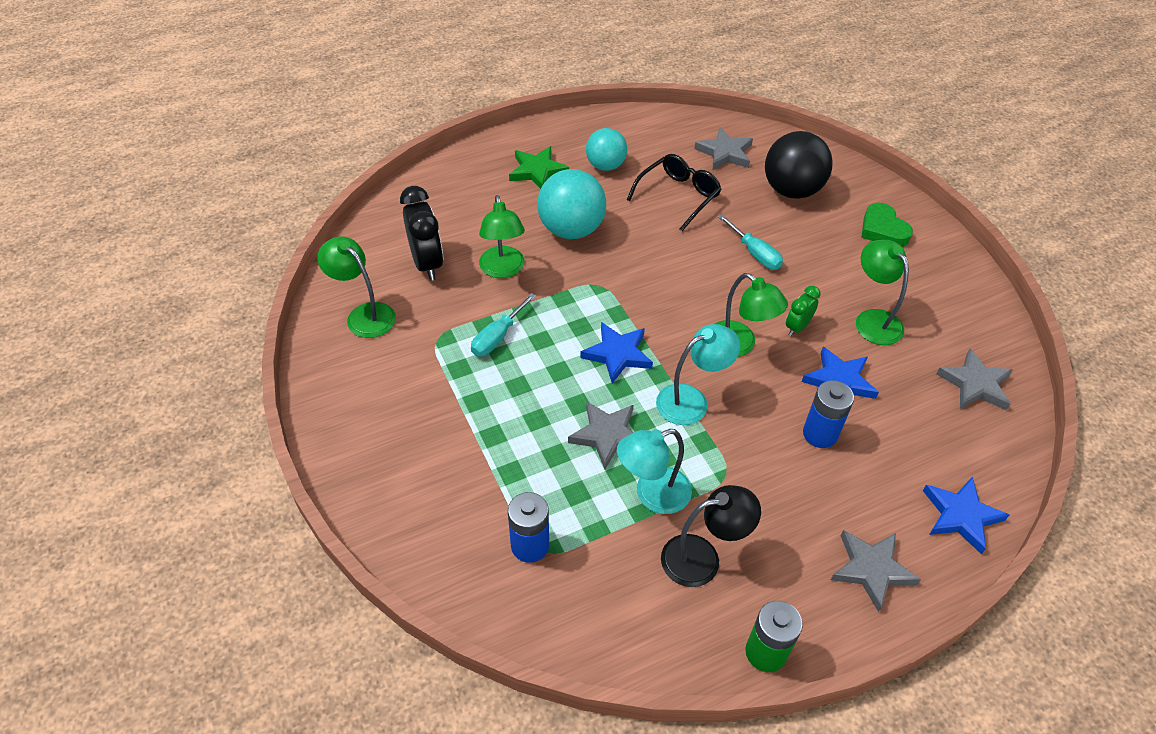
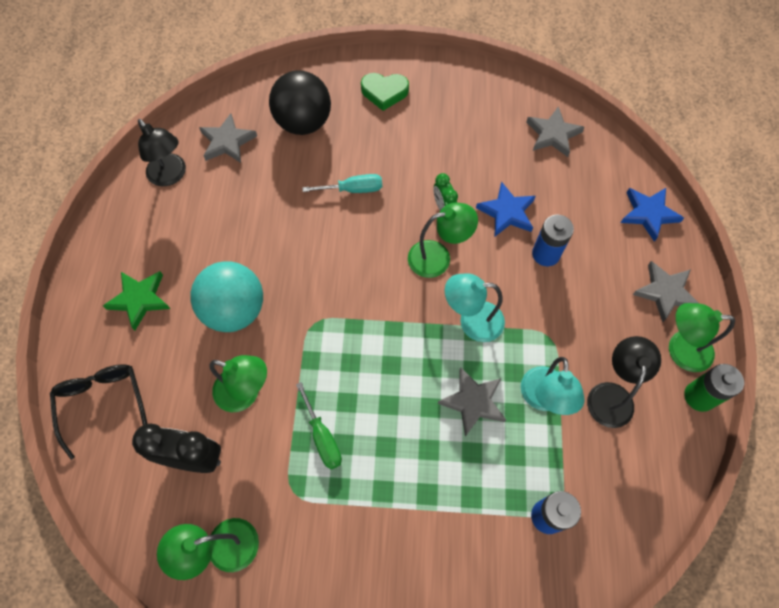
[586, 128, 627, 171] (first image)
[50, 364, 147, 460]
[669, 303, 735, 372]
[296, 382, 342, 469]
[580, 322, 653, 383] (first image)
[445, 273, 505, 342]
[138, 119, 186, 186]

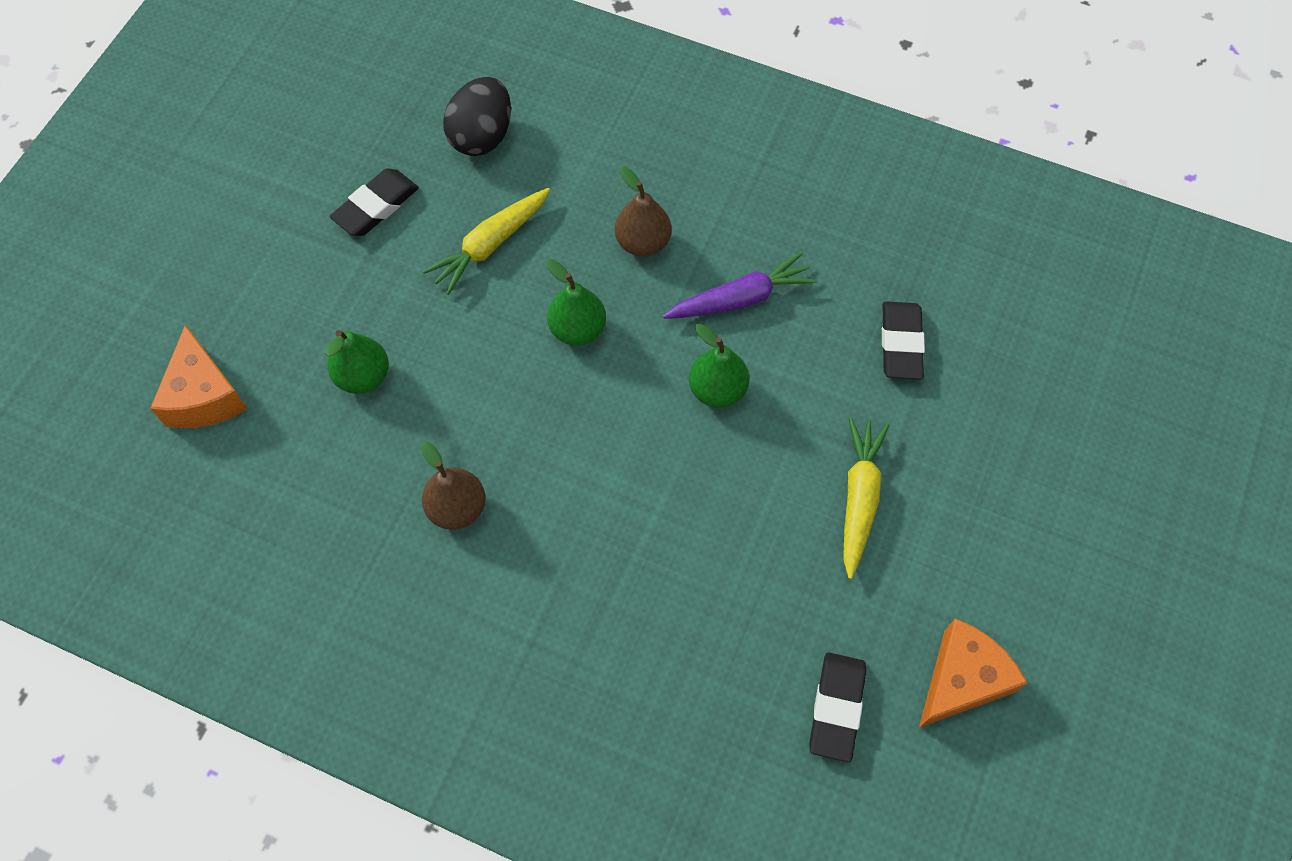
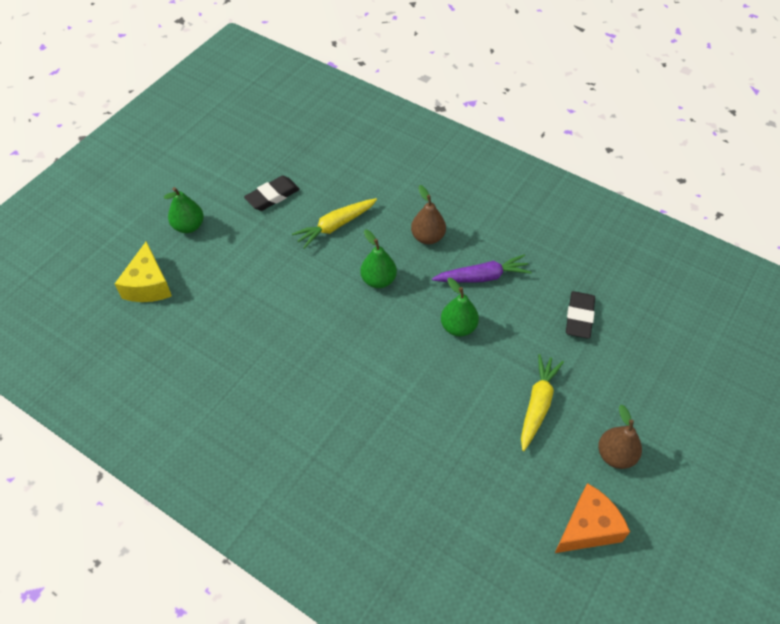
[443, 77, 511, 156] (first image)
[115, 241, 172, 302]
[164, 187, 204, 233]
[598, 405, 642, 469]
[810, 652, 866, 762] (first image)

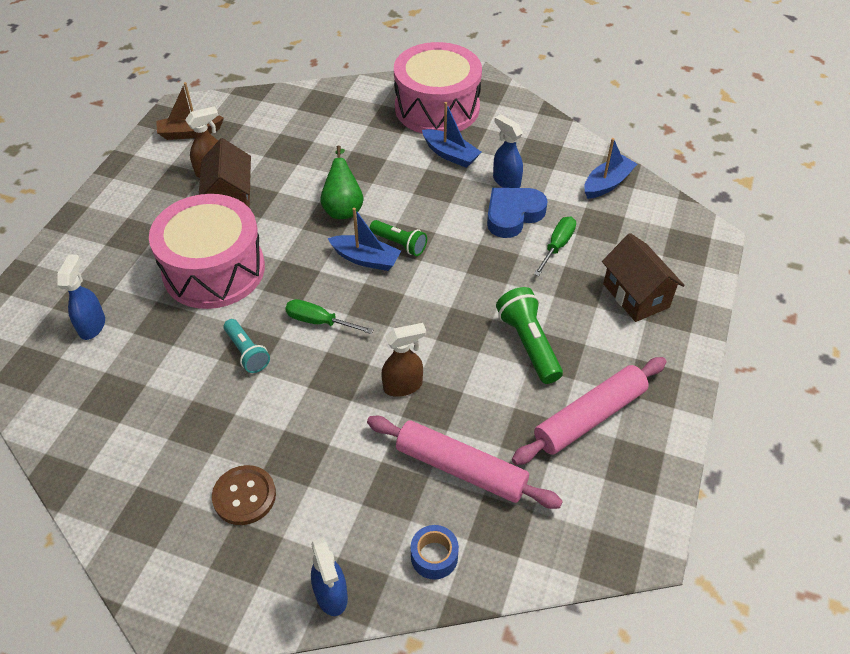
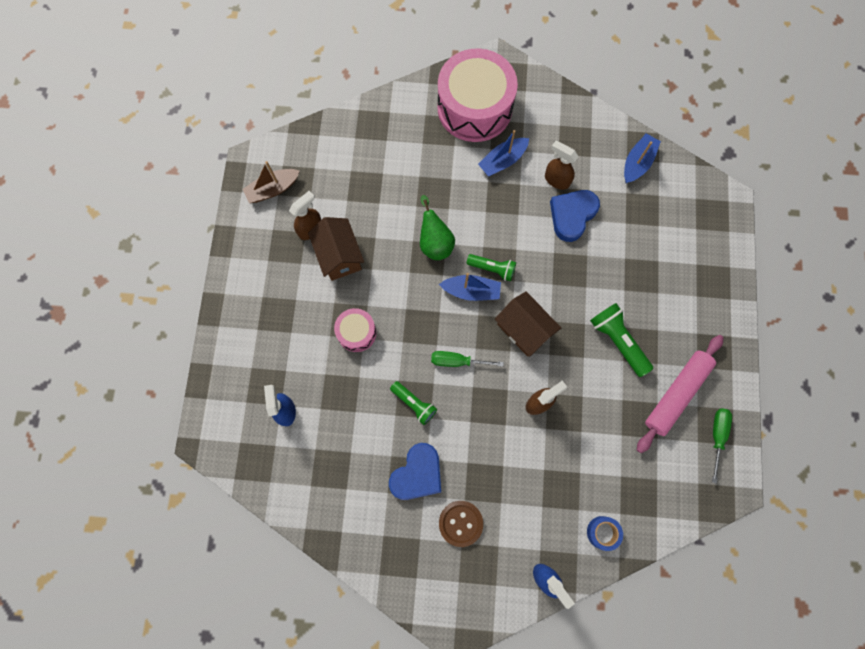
[478, 130, 529, 176]
[545, 141, 579, 190]
[334, 308, 376, 352]
[712, 408, 732, 484]
[495, 291, 561, 356]
[390, 381, 437, 425]
[367, 416, 563, 509] (first image)
[389, 443, 441, 500]

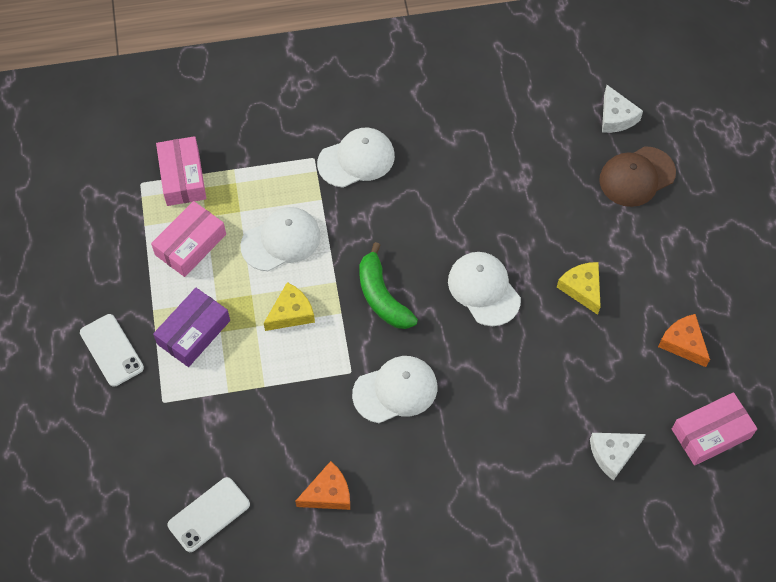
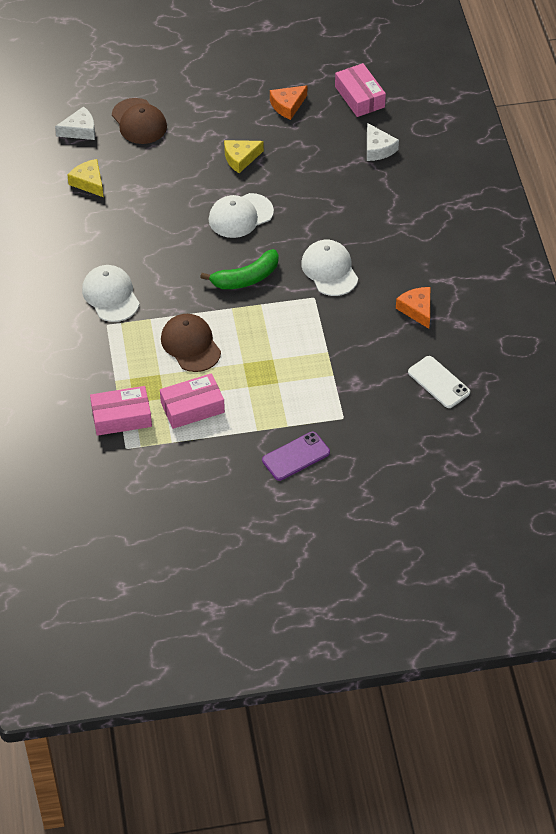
[160, 373, 225, 429]
[161, 314, 221, 372]
[67, 159, 103, 197]
[153, 288, 230, 367] (first image)
[262, 432, 330, 481]

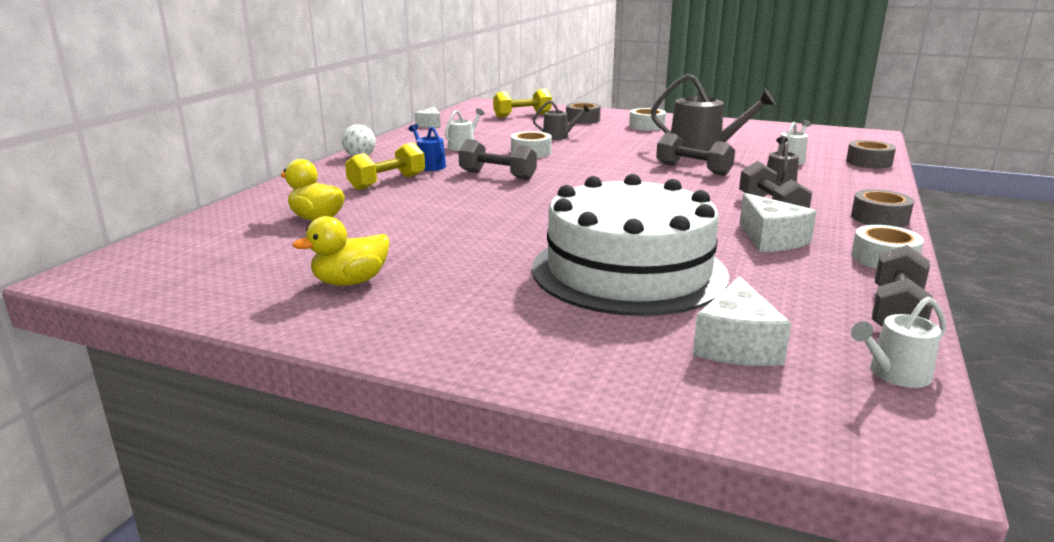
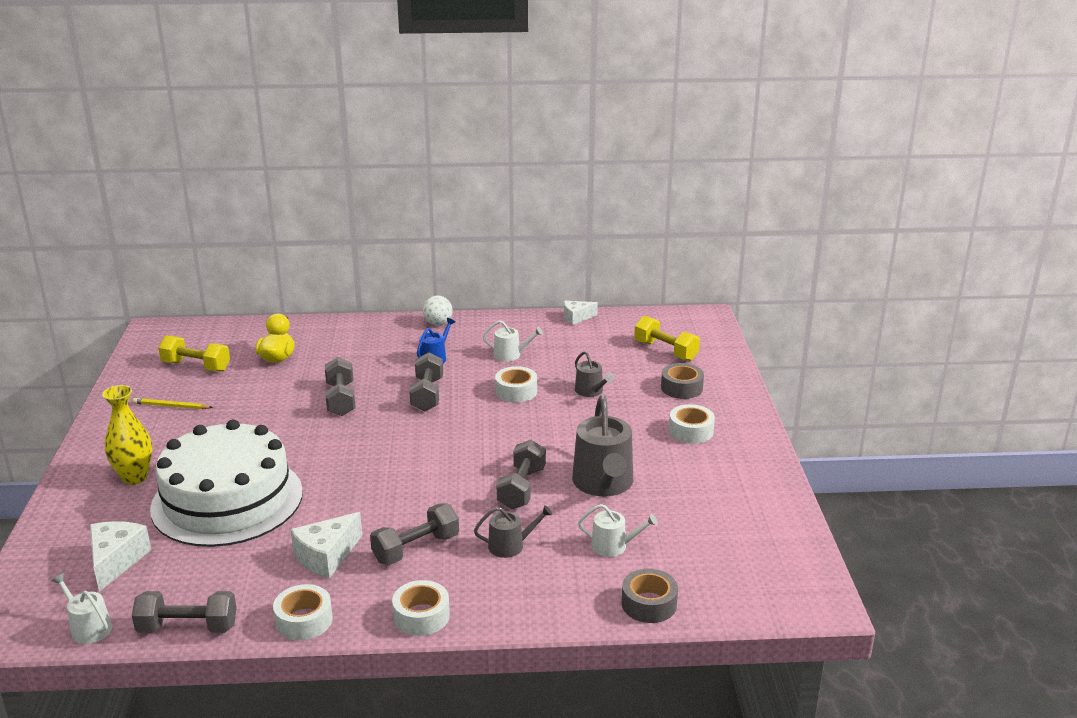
[158, 335, 230, 372]
[392, 580, 450, 636]
[133, 398, 213, 409]
[90, 521, 151, 592]
[325, 357, 355, 416]
[102, 385, 152, 485]

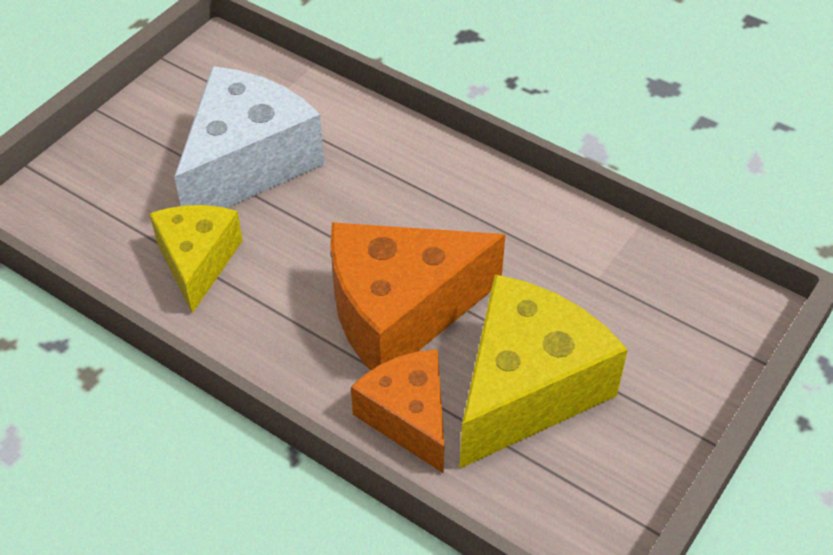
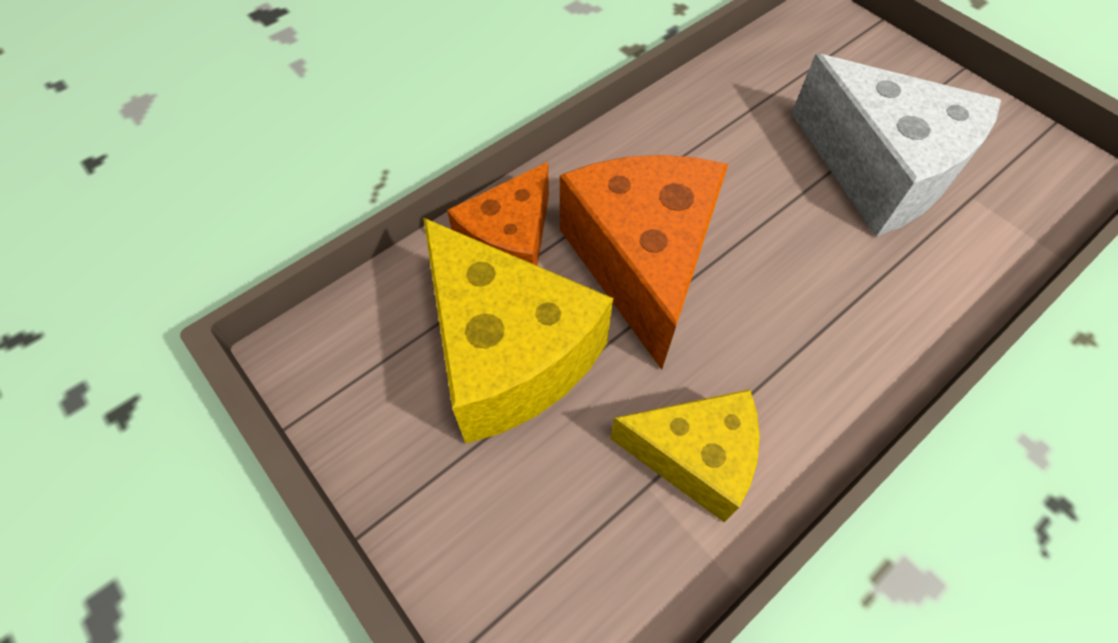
[610, 390, 760, 522]
[447, 162, 549, 265]

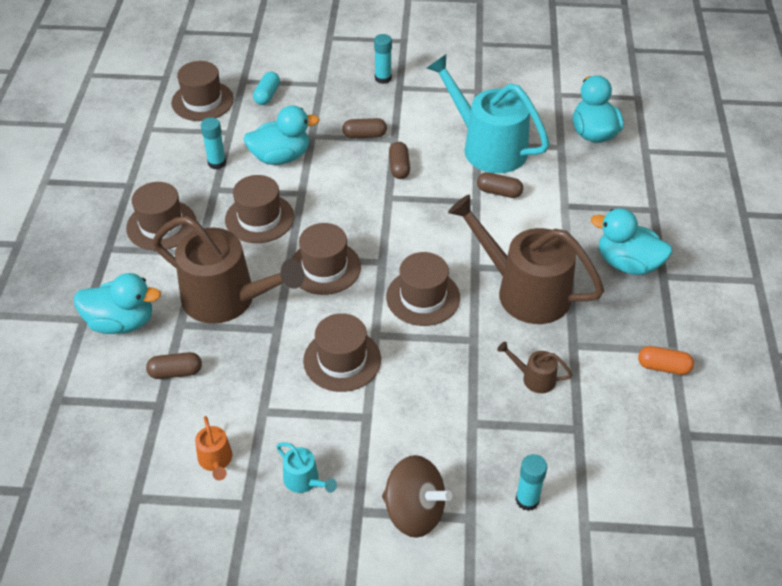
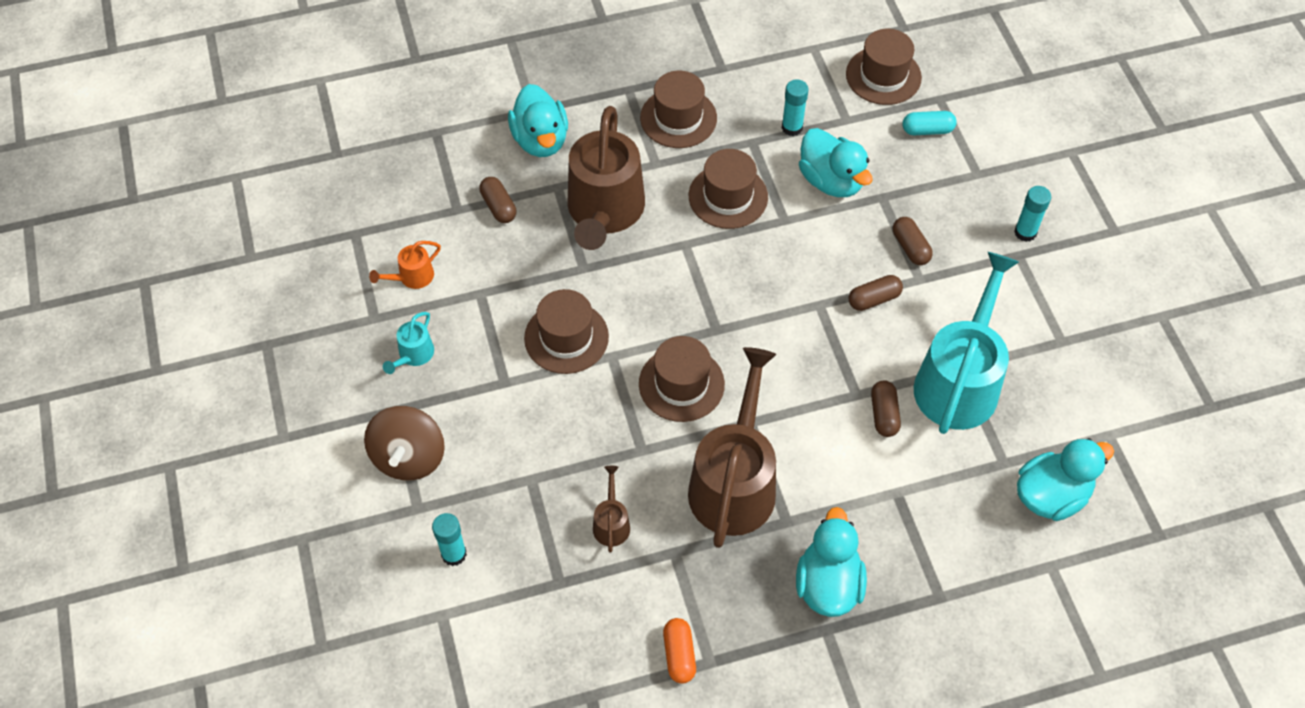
[291, 223, 361, 295] (first image)

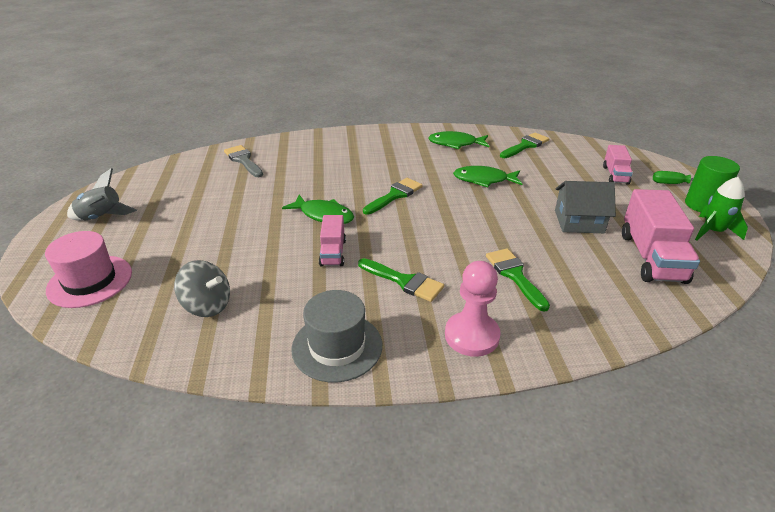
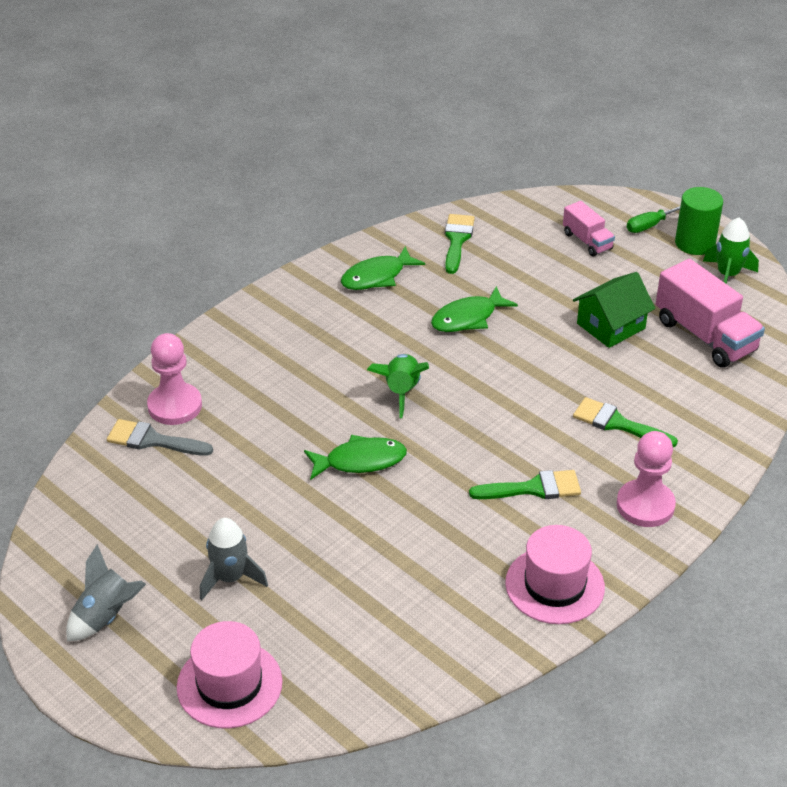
[367, 354, 429, 418]
[573, 272, 655, 348]
[319, 215, 346, 267] (first image)
[174, 260, 230, 317] (first image)
[505, 525, 605, 624]
[147, 333, 202, 425]
[200, 518, 268, 600]

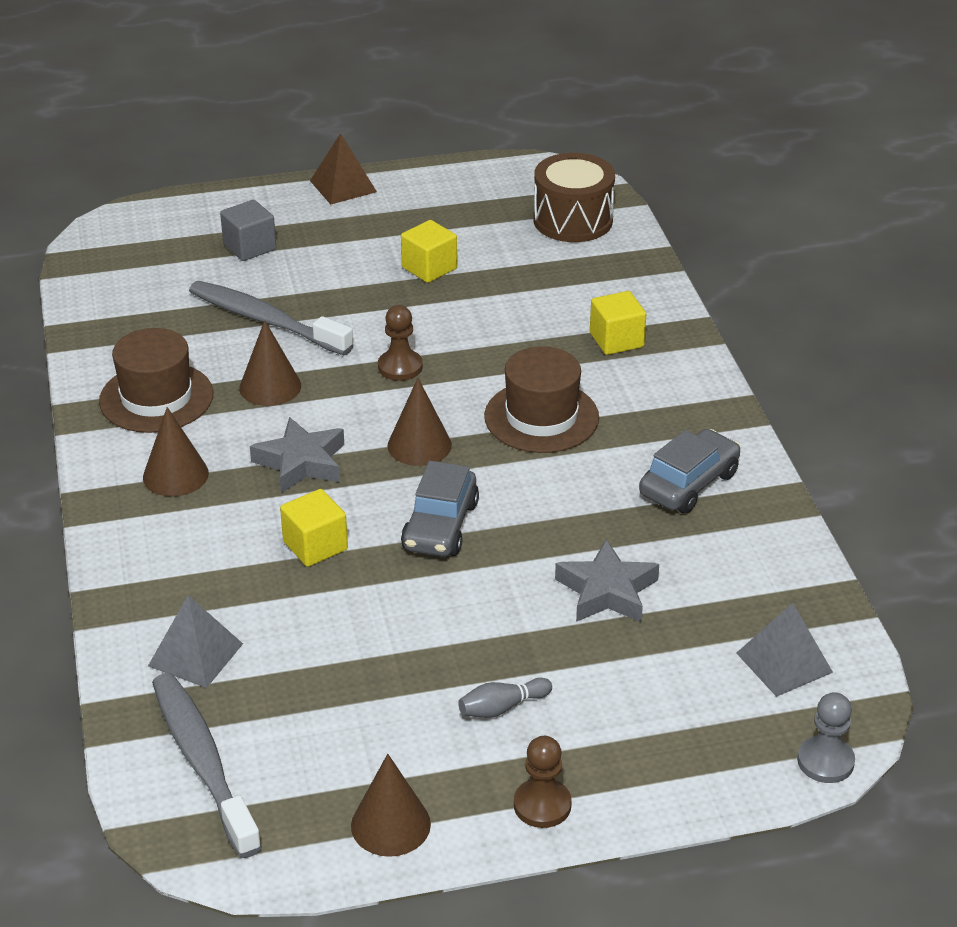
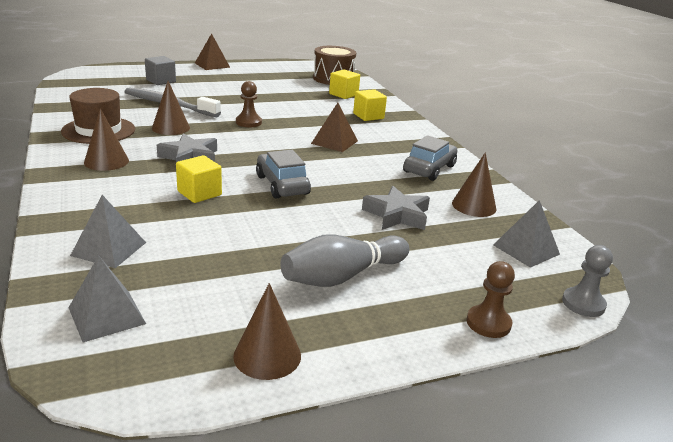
[329, 69, 360, 99]
[311, 103, 358, 152]
[452, 152, 496, 217]
[256, 150, 311, 199]
[68, 255, 146, 342]
[280, 234, 409, 287]
[467, 261, 515, 338]

